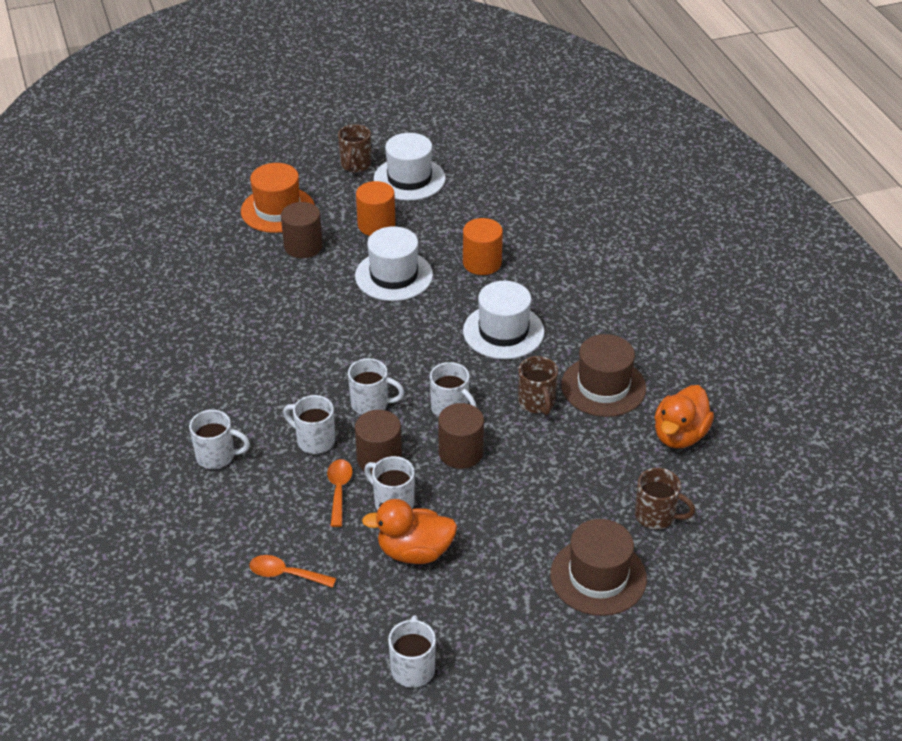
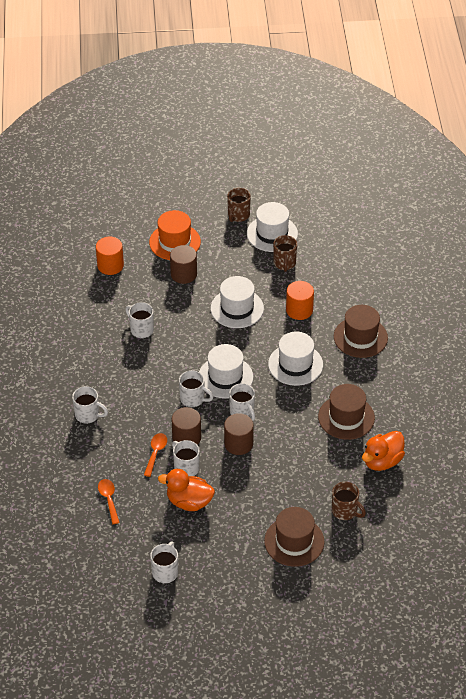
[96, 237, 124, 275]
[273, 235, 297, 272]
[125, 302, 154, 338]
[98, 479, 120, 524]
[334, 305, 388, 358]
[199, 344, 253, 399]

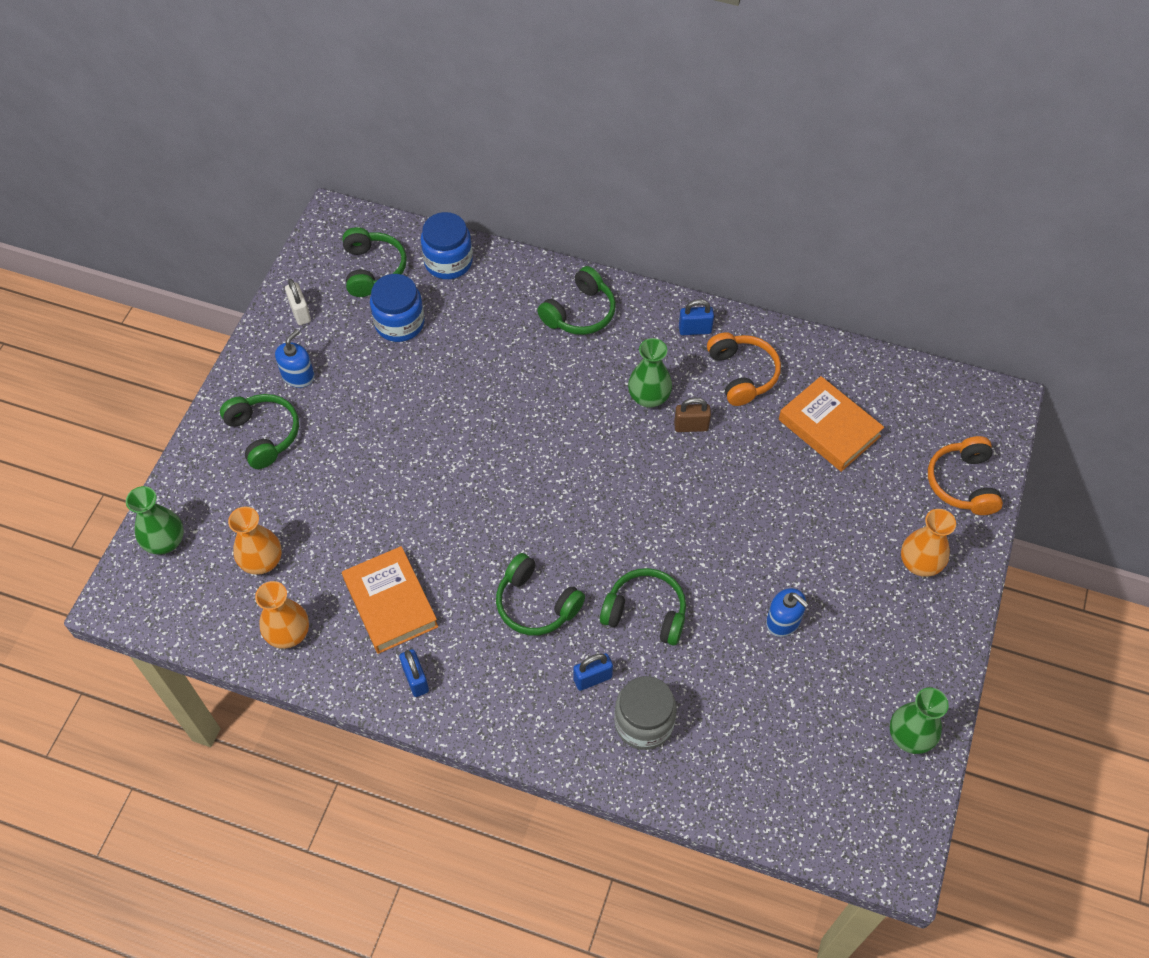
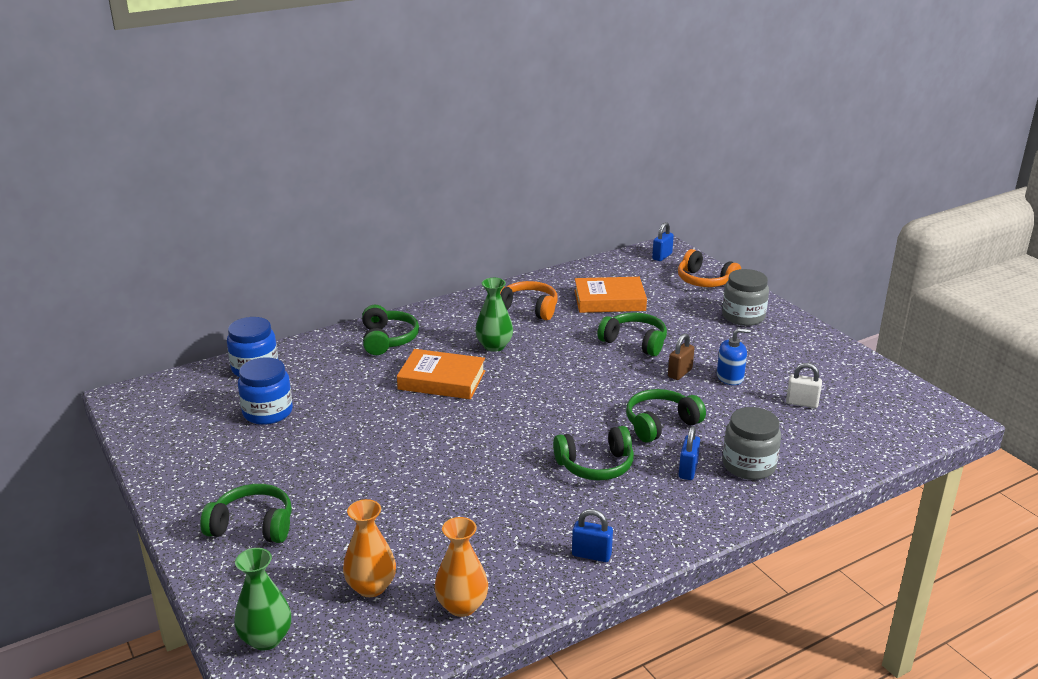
[597, 312, 667, 356]
[786, 363, 822, 408]
[652, 222, 674, 261]
[275, 329, 315, 388] (first image)
[668, 333, 694, 380]
[722, 269, 769, 326]
[397, 349, 485, 399]
[890, 688, 949, 754] (first image)

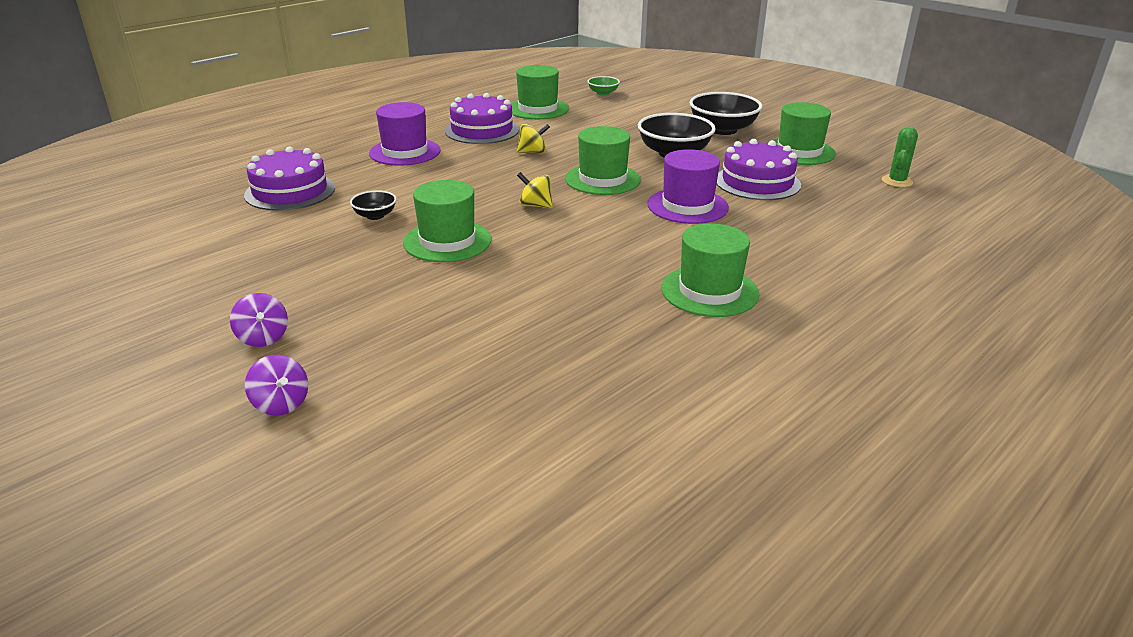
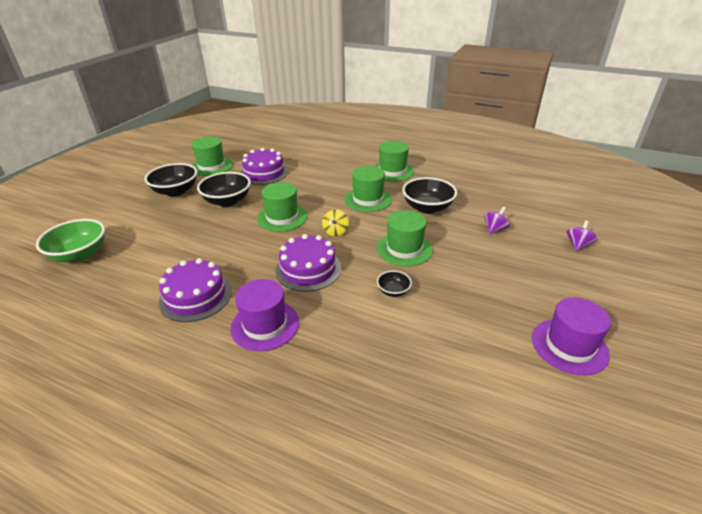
[344, 166, 392, 212]
[36, 219, 105, 262]
[517, 124, 550, 153] (first image)
[882, 127, 918, 187] (first image)
[275, 234, 341, 292]
[532, 297, 611, 375]
[484, 207, 510, 234]
[402, 177, 457, 214]

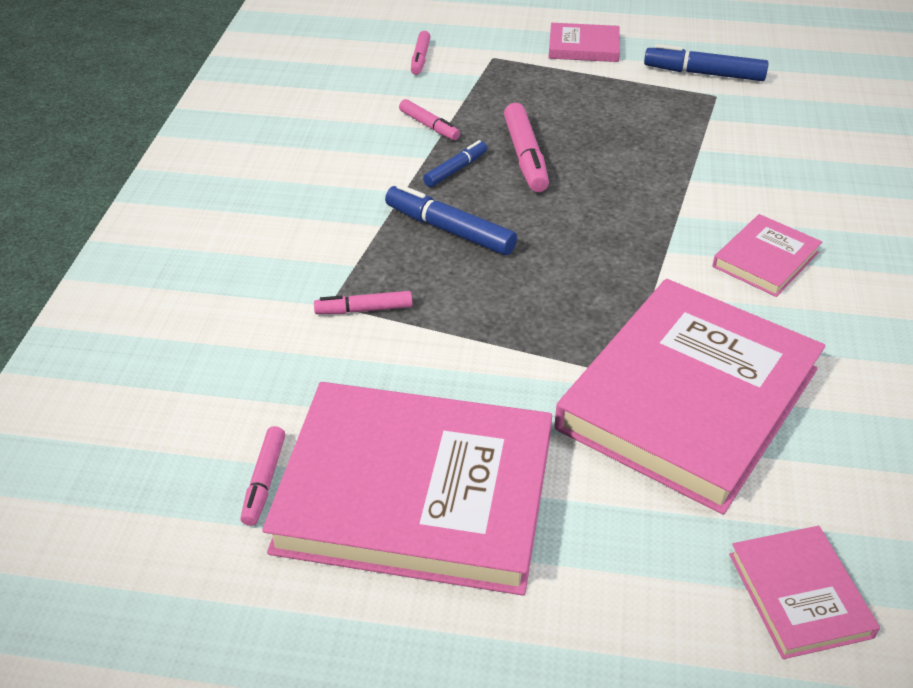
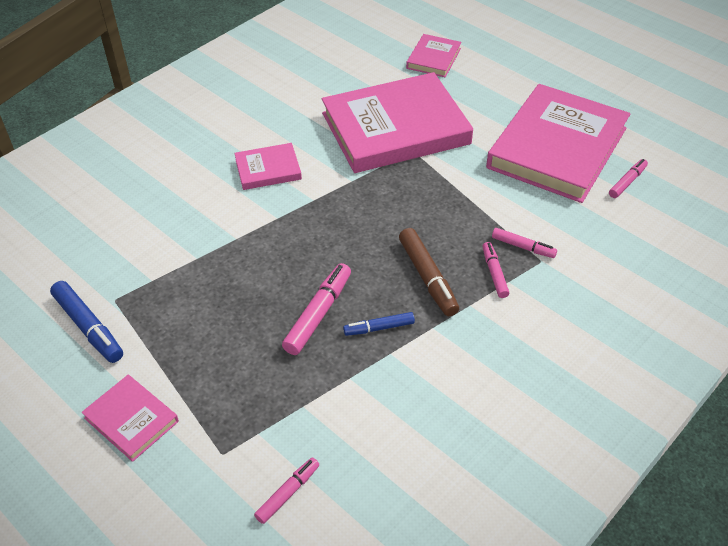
[483, 242, 509, 298]
[399, 228, 459, 316]
[486, 84, 631, 203]

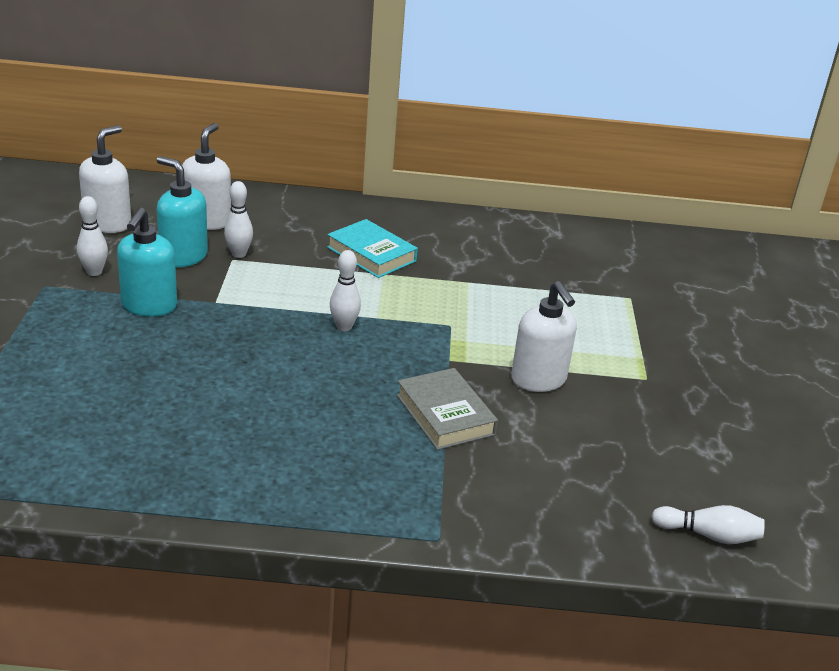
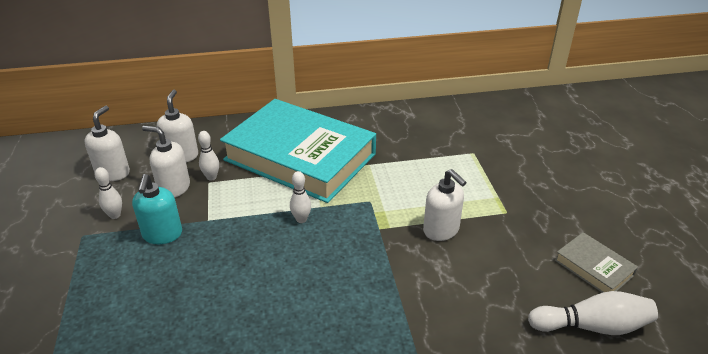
[142, 125, 190, 198]
[220, 99, 376, 203]
[555, 232, 638, 293]
[528, 291, 658, 335]

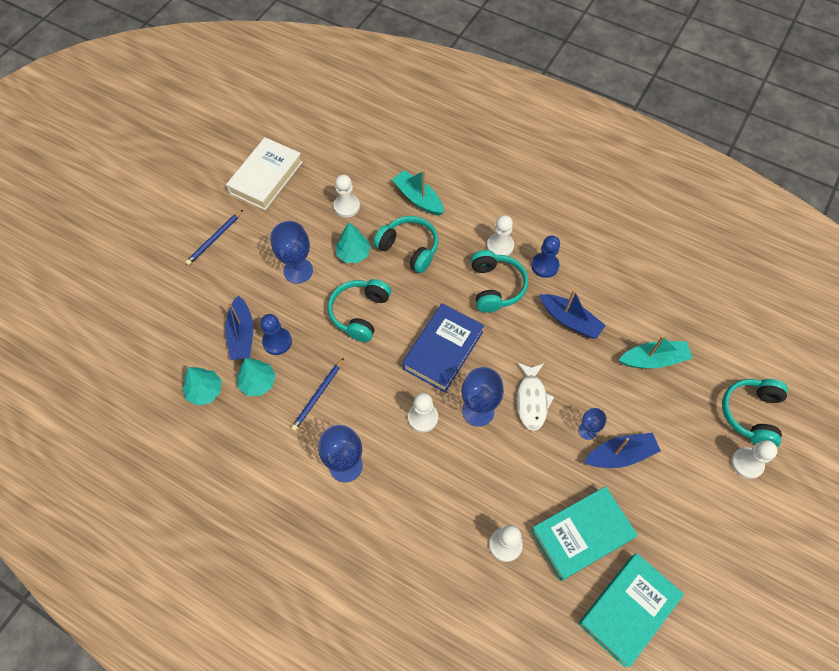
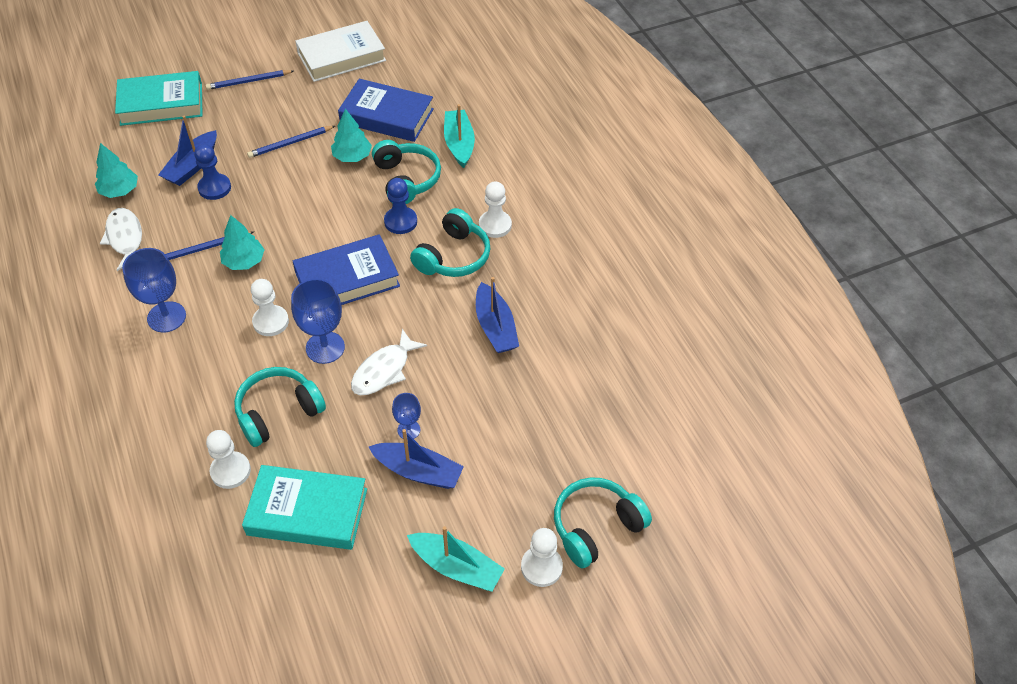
[338, 79, 434, 142]
[247, 126, 335, 158]
[384, 178, 417, 234]
[234, 367, 326, 447]
[407, 526, 505, 592]
[220, 215, 265, 270]
[115, 71, 203, 126]
[100, 208, 142, 271]

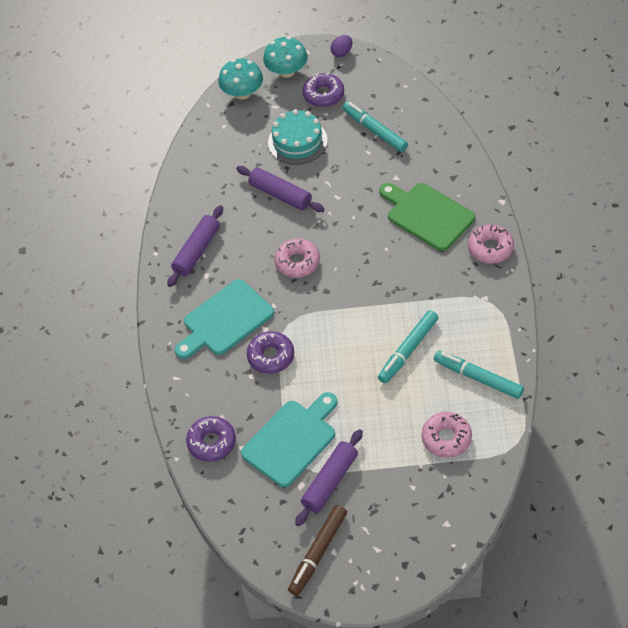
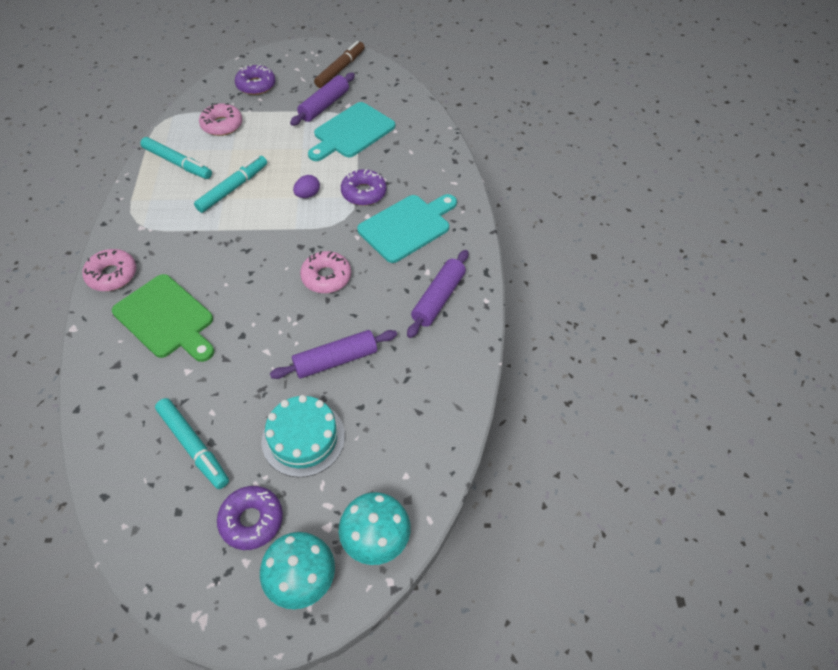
[293, 175, 320, 198]
[270, 330, 397, 379]
[235, 64, 276, 95]

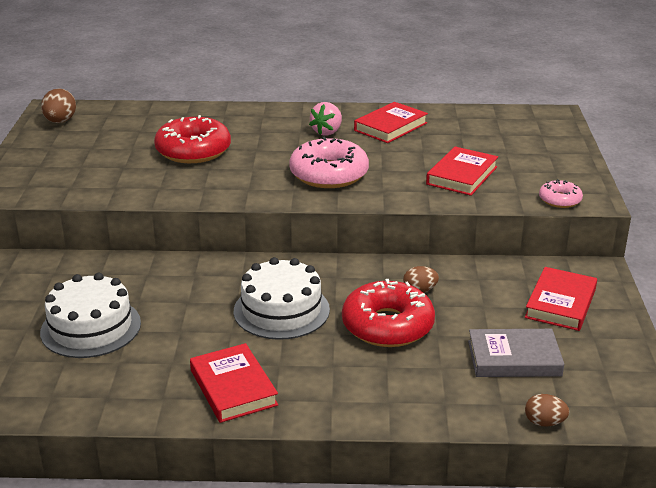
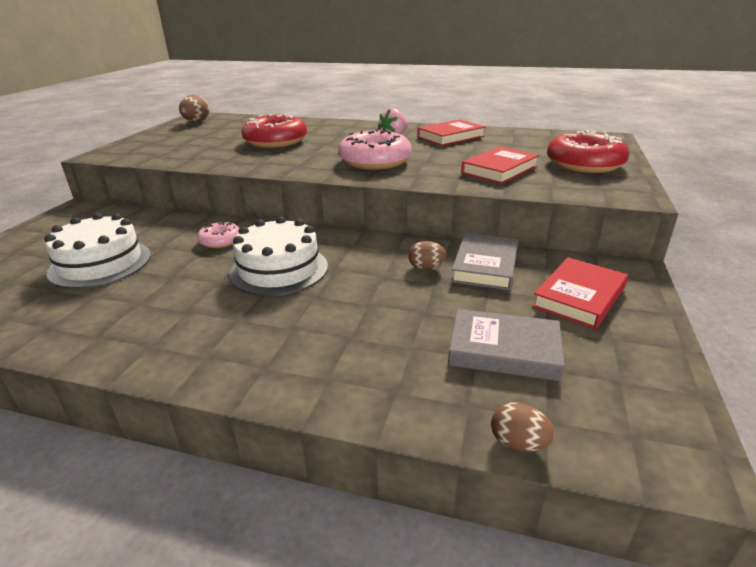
[197, 221, 240, 248]
[547, 130, 629, 173]
[190, 343, 278, 423] (first image)
[451, 233, 518, 290]

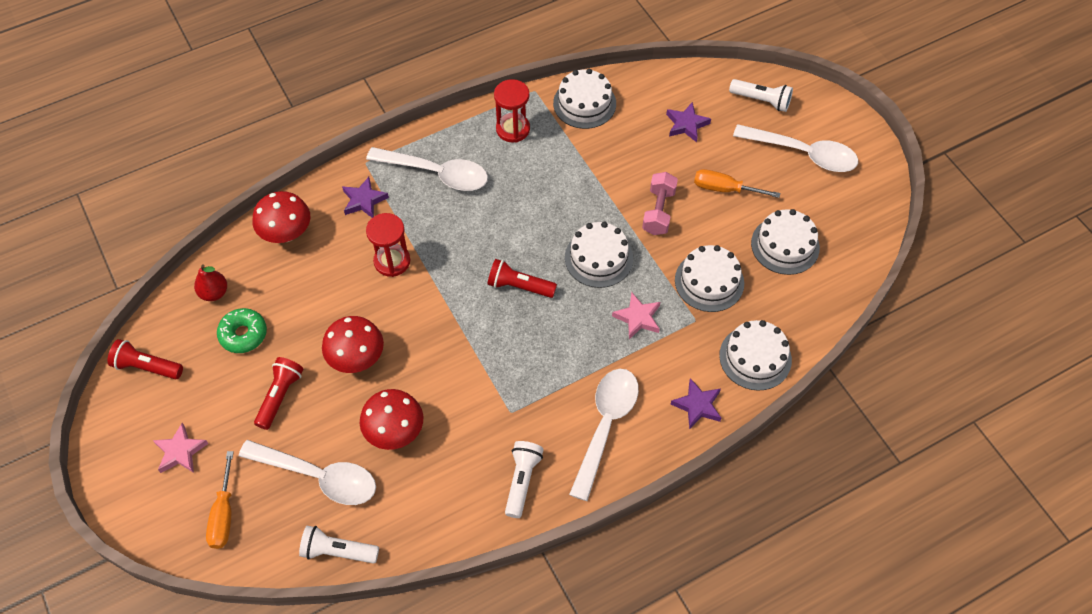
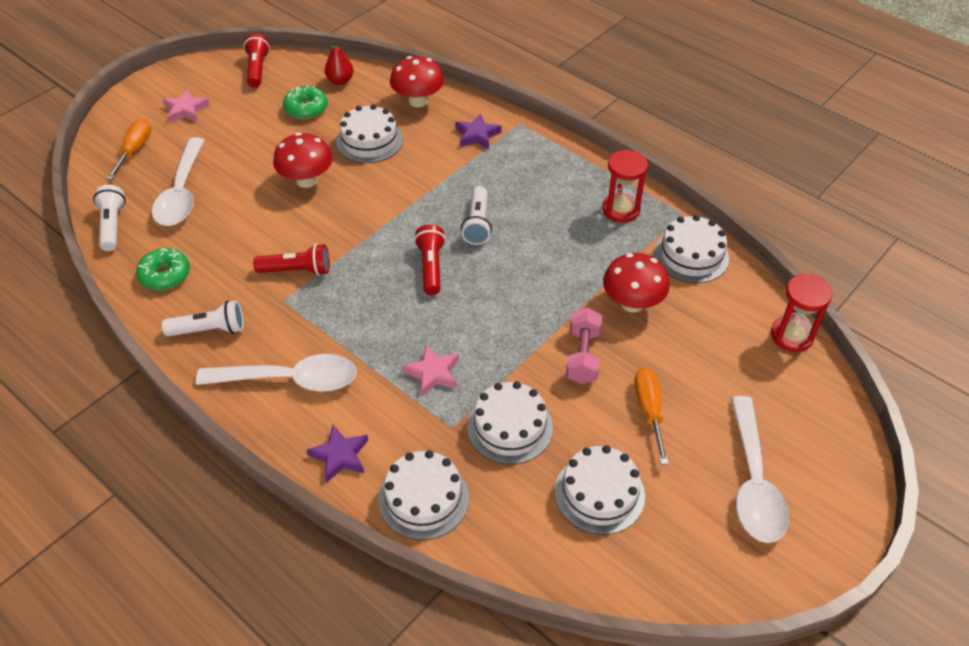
[461, 186, 492, 245]
[666, 102, 711, 142] (first image)
[366, 147, 488, 191] (first image)
[566, 308, 602, 384]
[771, 274, 832, 352]
[336, 104, 403, 163]
[253, 244, 330, 276]
[603, 253, 670, 313]
[106, 119, 151, 180]
[136, 248, 190, 290]

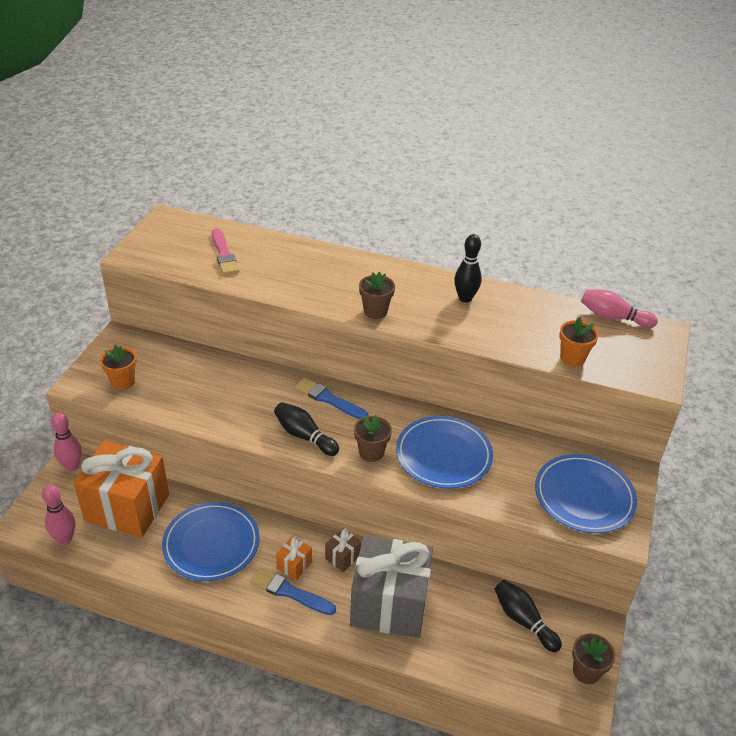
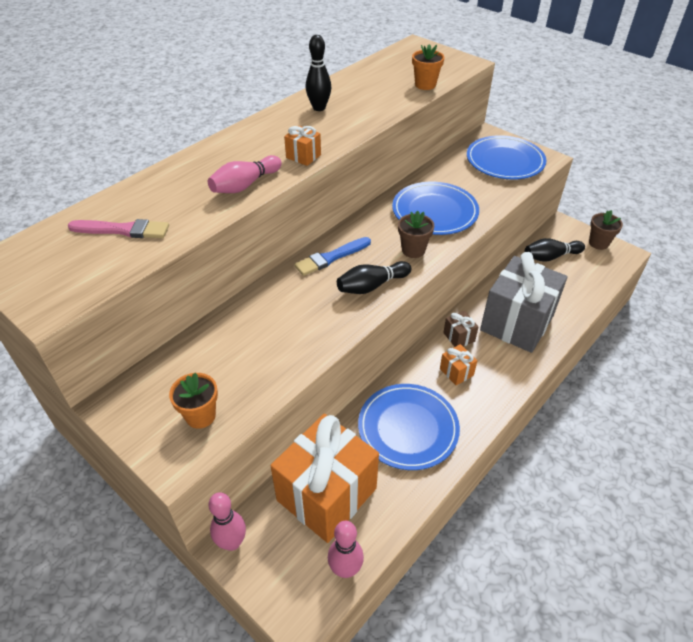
[284, 126, 321, 166]
[208, 155, 282, 193]
[250, 568, 336, 615] (first image)

